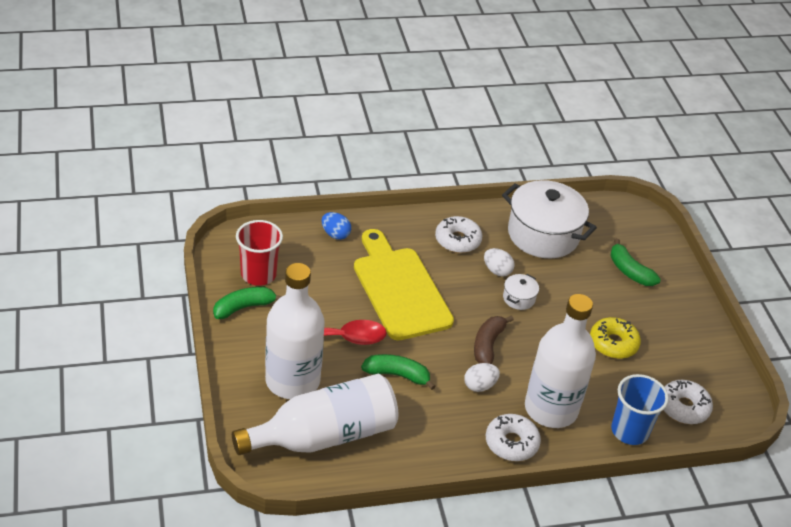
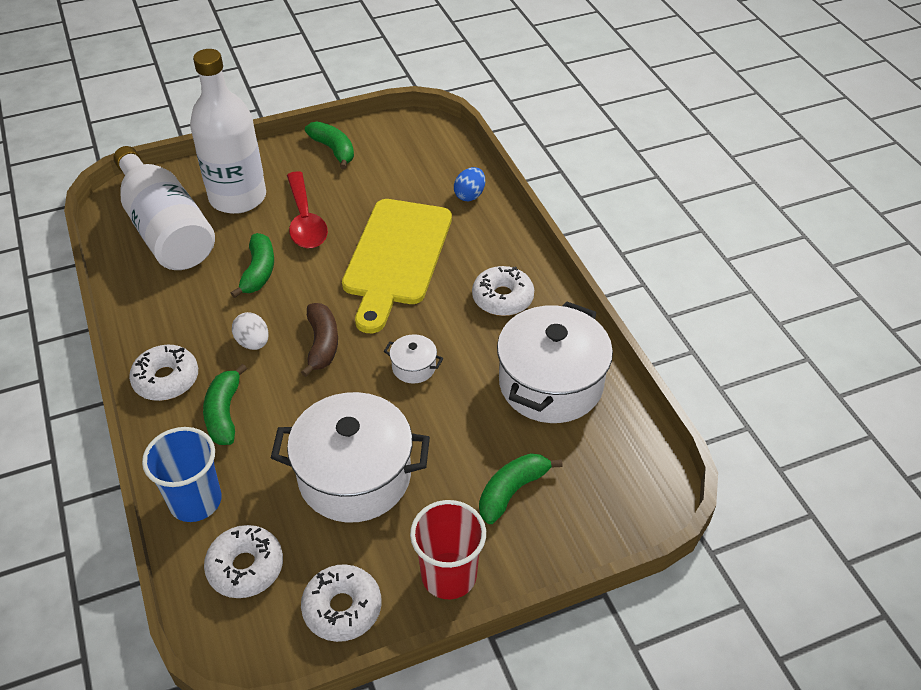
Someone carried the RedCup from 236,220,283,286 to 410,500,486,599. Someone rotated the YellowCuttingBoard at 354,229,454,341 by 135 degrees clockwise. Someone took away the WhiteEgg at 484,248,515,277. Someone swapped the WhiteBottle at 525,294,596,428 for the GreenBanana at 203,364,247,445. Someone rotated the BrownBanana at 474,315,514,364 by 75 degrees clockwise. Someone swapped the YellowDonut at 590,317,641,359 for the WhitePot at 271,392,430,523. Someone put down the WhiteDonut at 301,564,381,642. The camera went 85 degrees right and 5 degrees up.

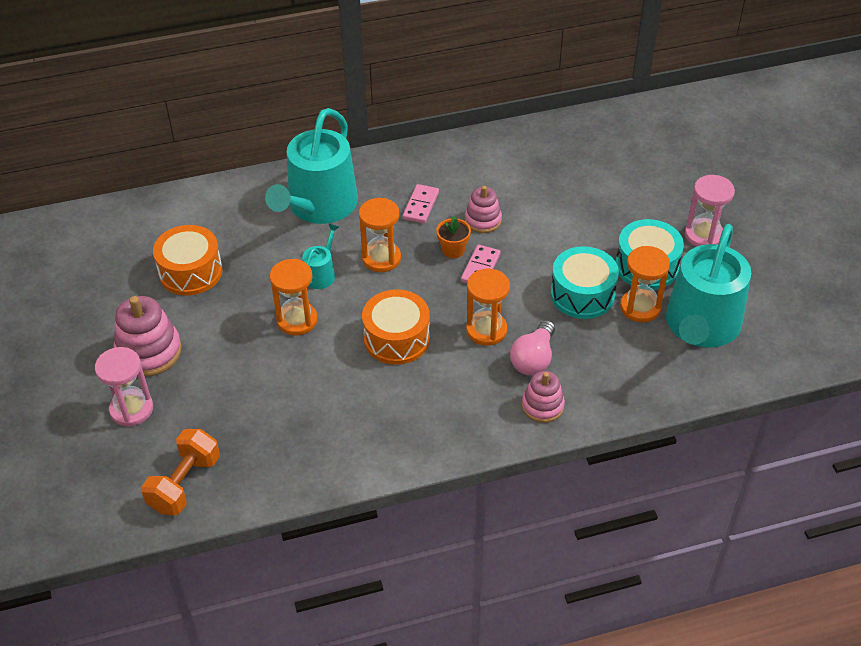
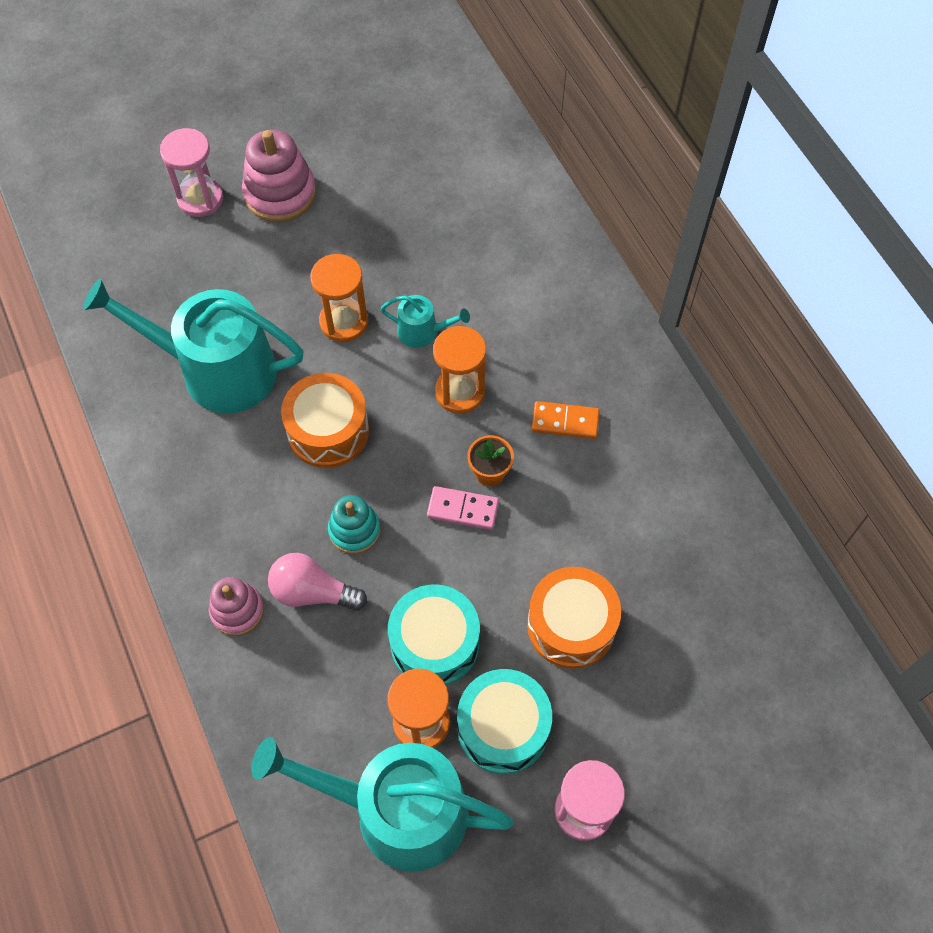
Someone carried the TurquoiseWateringCan from 265,108,358,224 to 83,279,304,414. Someone repainted the PinkDomino at 403,184,439,224, which became the OrangeDomino at 532,401,600,439. Someone took away the PinkStackingToy at 465,186,502,233. Someone carried the OrangeDrum from 153,225,223,296 to 527,567,621,669. Someone swapped the OrangeHourglass at 466,269,510,346 for the TurquoiseStackingToy at 328,495,381,554. Someone took away the OrangeDumbbell at 141,429,220,515. The camera went 80 degrees right and 15 degrees up.

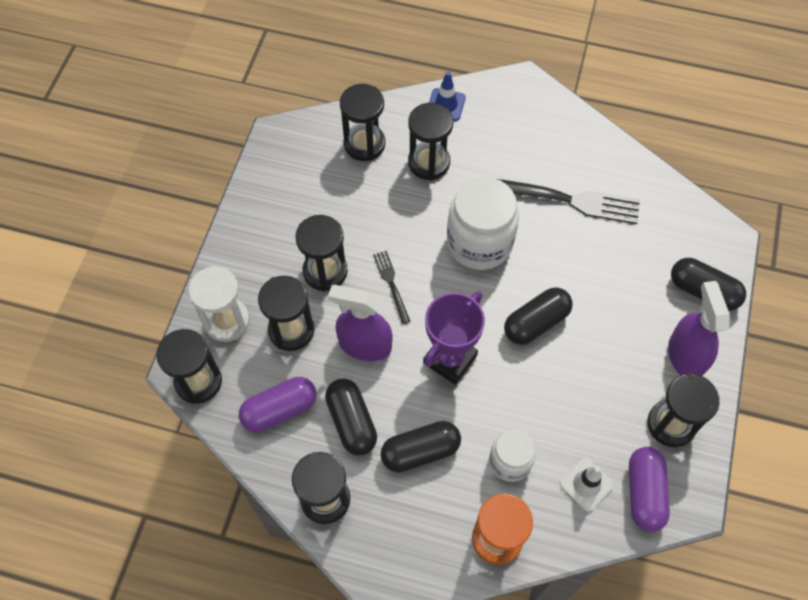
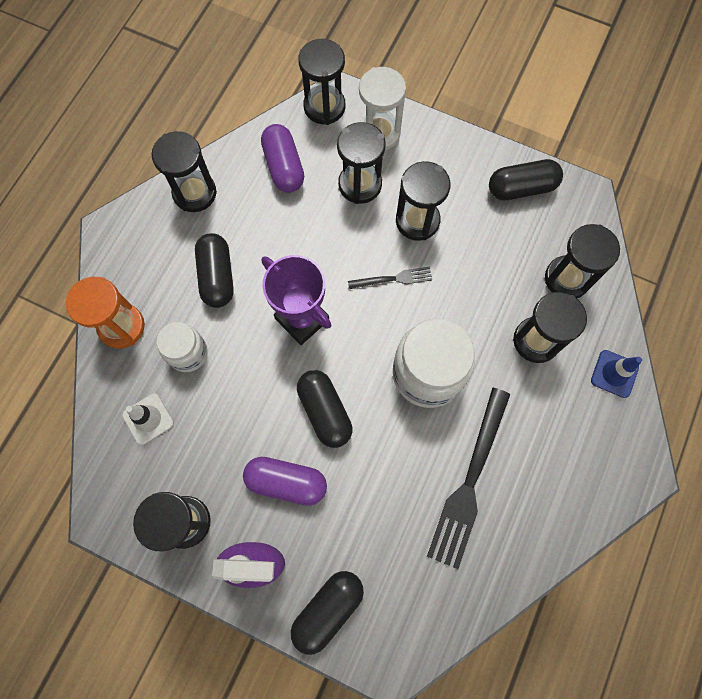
Someone took away the PurpleSprayBottle at 328,285,393,361. Someone carried the BlackCapsule from 325,379,377,455 to 489,159,563,200. Someone carried the PurpleCapsule from 629,447,670,532 to 243,457,327,506. The camera went 100 degrees right and 10 degrees up.

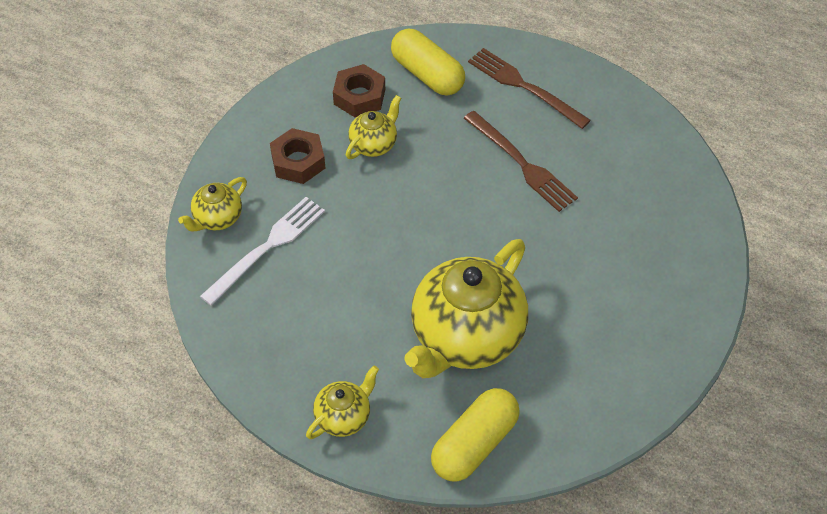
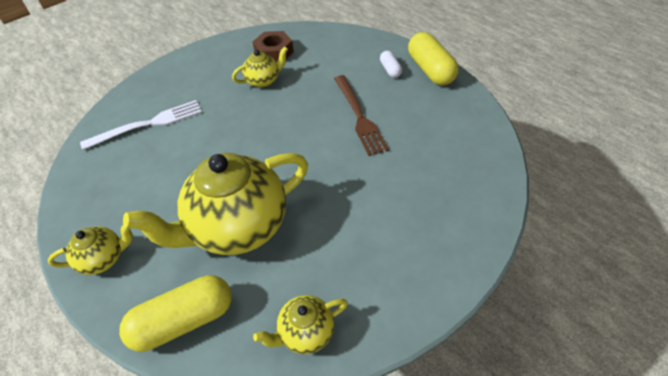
Someone carried the YellowCapsule from 391,28,465,96 to 408,32,459,86. Someone swapped the BrownFork at 468,48,591,129 for the WhiteCapsule at 380,51,402,78. Someone took away the BrownNut at 270,128,325,184. Someone carried the YellowTeapot from 178,177,247,231 to 253,295,348,354. The camera went 25 degrees right and 5 degrees down.

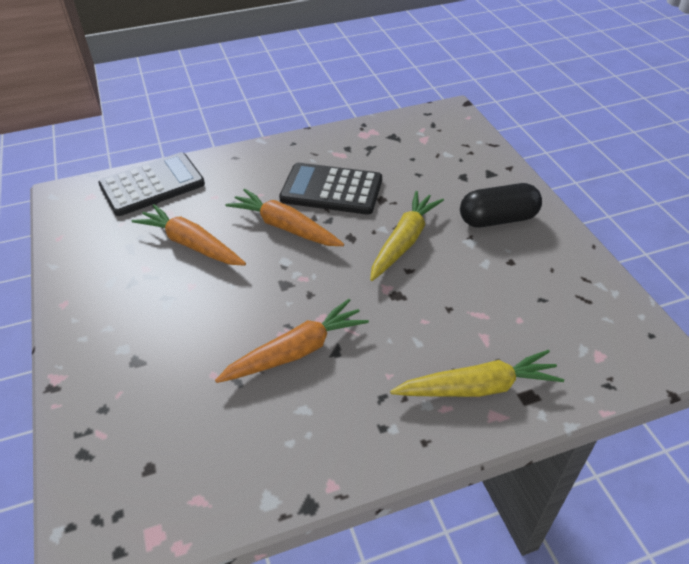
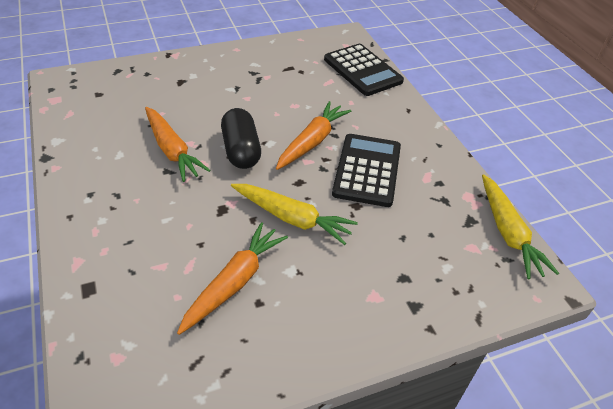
Someone carried the BlackCapsule from 460,183,542,227 to 221,108,261,169. Someone carried the OrangeCarrot from 132,204,246,266 to 177,222,288,335. Someone carried the YellowCarrot from 390,350,564,397 to 482,174,559,279. The camera went 85 degrees right and 0 degrees up.

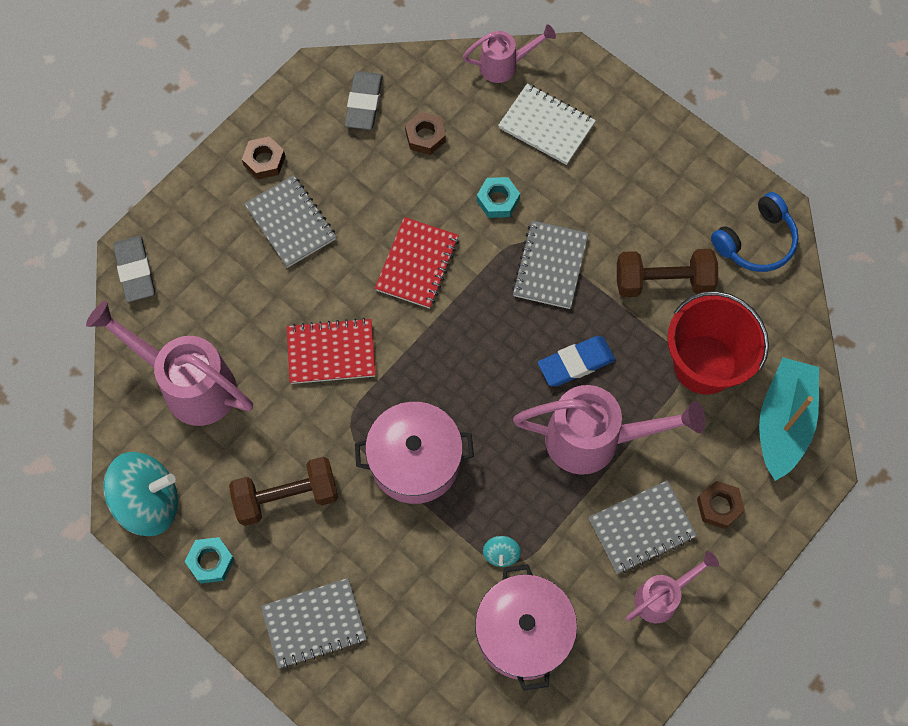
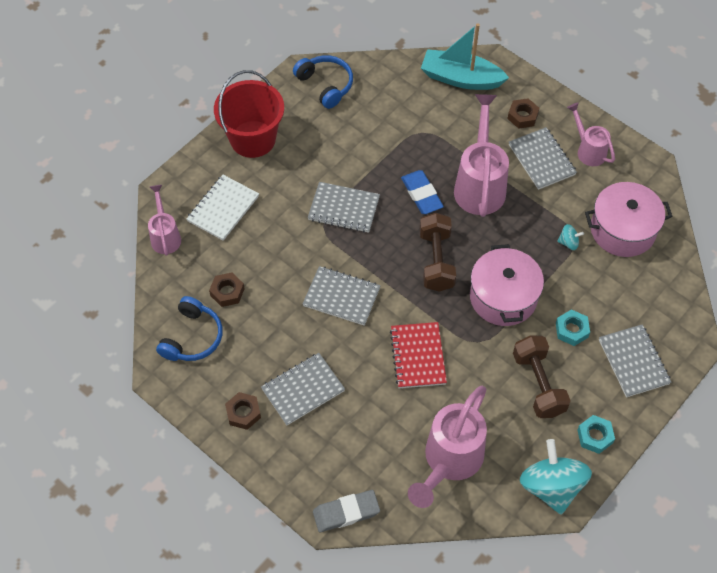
Someone swapped the GreyEraser at 345,71,383,130 for the BlueHeadphones at 156,296,223,361. Someone carried the TurquoiseNut from 477,177,520,218 to 556,309,590,346. Someone repainted the RedNotebook at 375,217,459,309, which became the GreyNotebook at 303,266,381,326. Someone carried the BrownDumbbell from 617,249,718,297 to 420,213,456,292. Someone carried the RedBucket from 667,291,769,395 to 214,70,284,158. The camera went 90 degrees left and 10 degrees down.

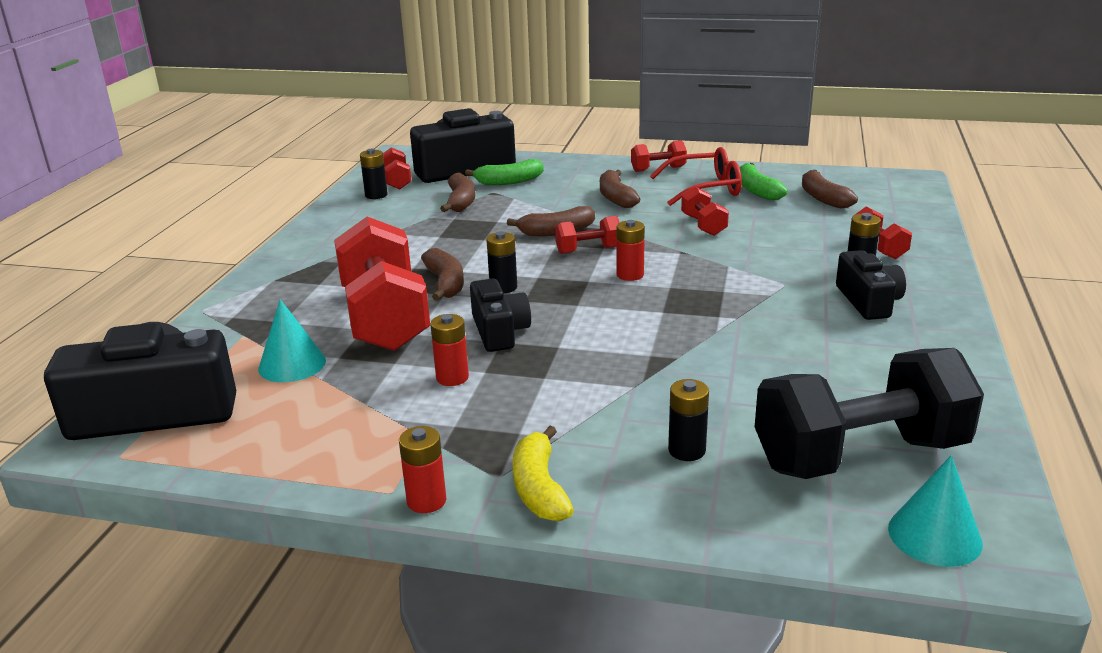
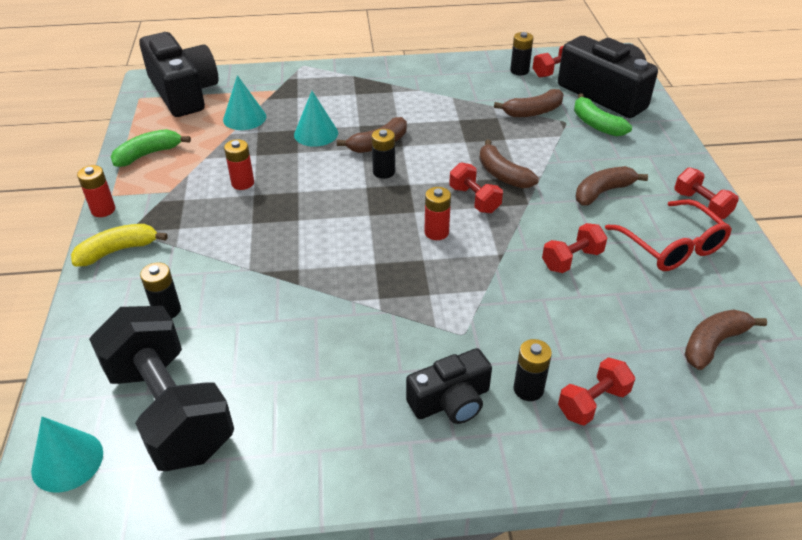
Someone carried the GreenBanana from 739,163,788,201 to 111,129,191,167. Someone swapped the RedDumbbell at 334,217,430,351 for the TurquoiseCone at 294,91,338,147. Someone took away the BlackCamera at 470,279,531,352. The camera went 70 degrees right and 15 degrees up.

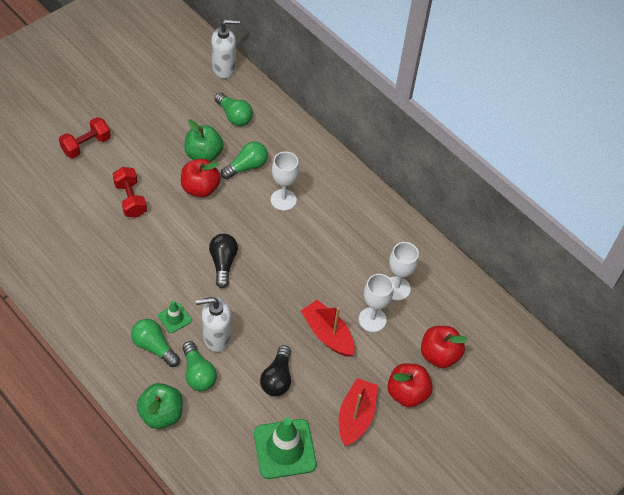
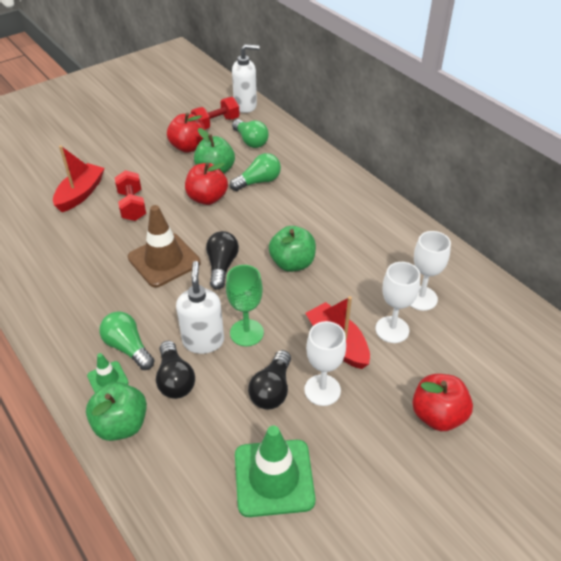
Someone carried the RedDumbbell from 59,117,111,158 to 191,97,240,129. Someone carried the WhiteGoblet from 271,152,299,211 to 304,321,346,406. Someone rotated the WhiteSoapDispenser at 196,297,231,352 by 90 degrees clockwise. Someone carried the GreenTrafficCone from 158,301,192,333 to 87,353,129,393. Someone carried the RedApple from 421,326,468,368 to 167,113,206,153. Someone repainted the GreenLightBulb at 182,341,217,391, which became the BlackLightBulb at 156,341,195,399. Someone carried the RedBoat from 339,378,378,446 to 53,145,104,212. Someone put down the BrownTrafficCone at 128,205,201,287. Someone put down the GreenApple at 269,226,316,272. Someone put down the GreenGoblet at 226,265,264,346. The camera went 10 degrees right and 10 degrees down.

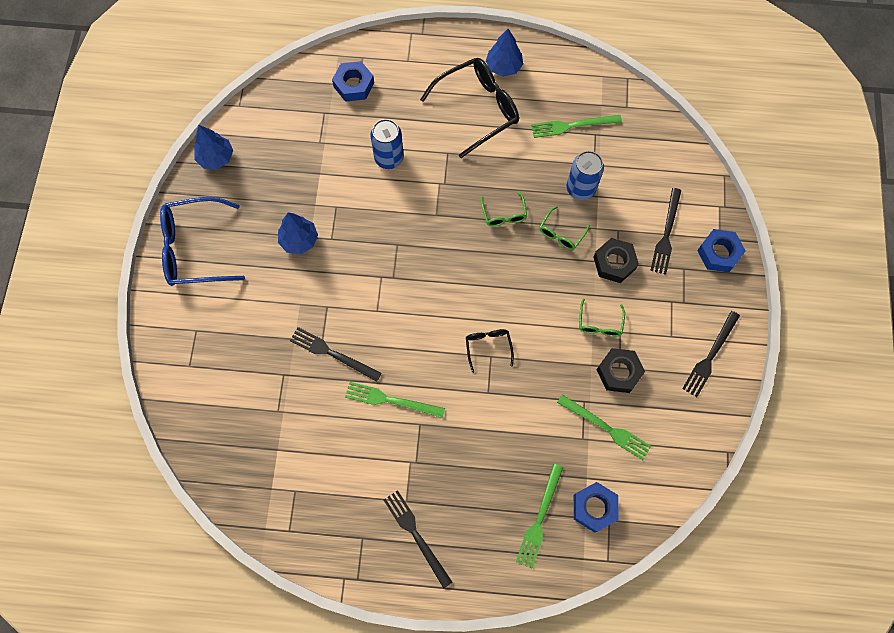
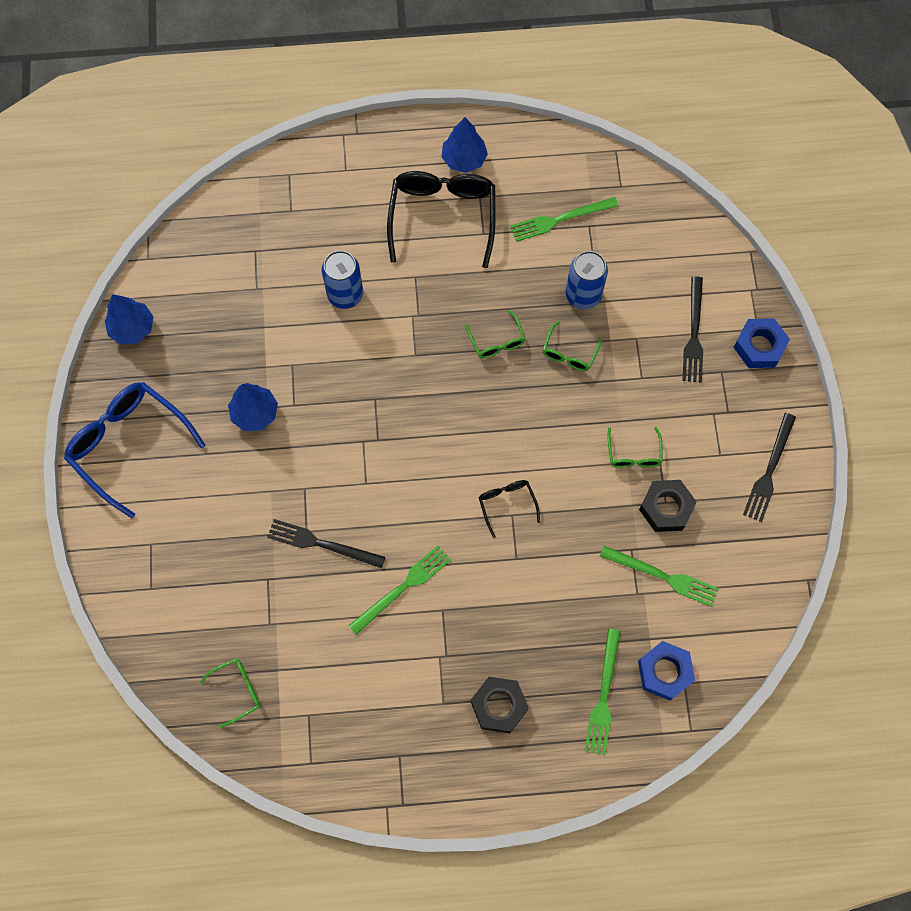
Someone rotated the BlackGlasses at 420,58,519,158 by 45 degrees counterclockwise. Someone took away the BlueNut at 332,61,374,102. Someone rotated the BlueGlasses at 160,197,245,286 by 60 degrees clockwise. Someone carried the BlackNut from 594,238,639,283 to 471,677,529,733. Someone rotated the GreenFork at 345,382,445,418 by 135 degrees clockwise. Someone took away the BlackFork at 384,490,452,588. Someone put down the GreenGlasses at 200,658,261,728. The camera went 10 degrees left and 0 degrees up.

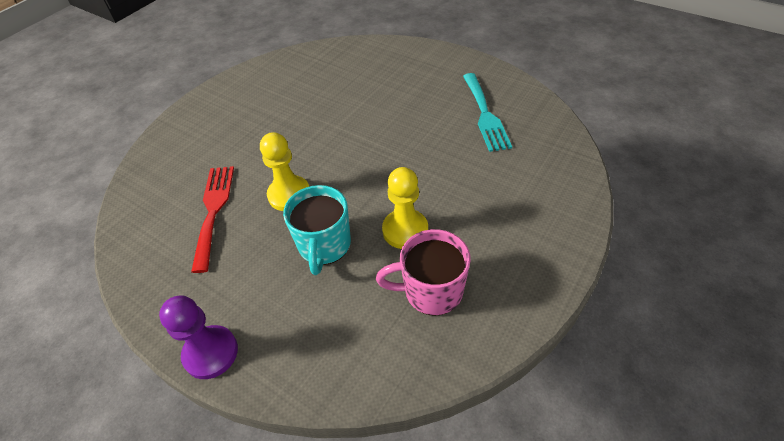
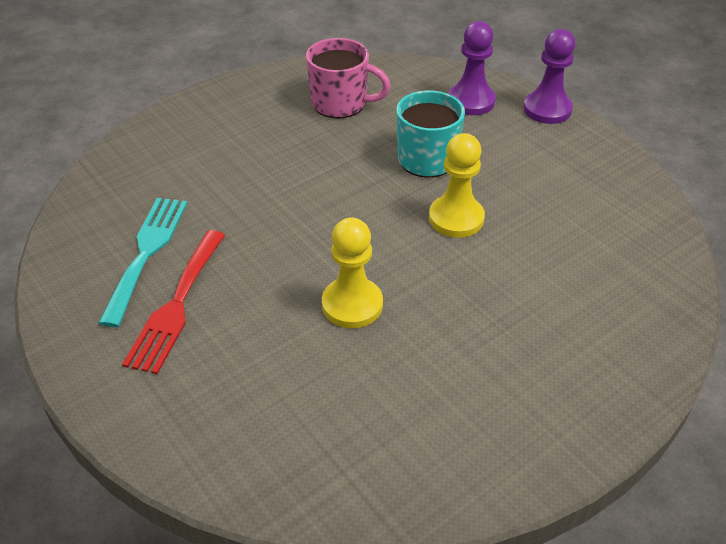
Someone carried the RedFork from 191,166,234,273 to 122,230,225,374. Someone carried the YellowPawn from 382,167,428,249 to 322,217,383,328. Someone put down the PurplePawn at 448,21,496,115. The camera went 165 degrees left and 5 degrees down.

